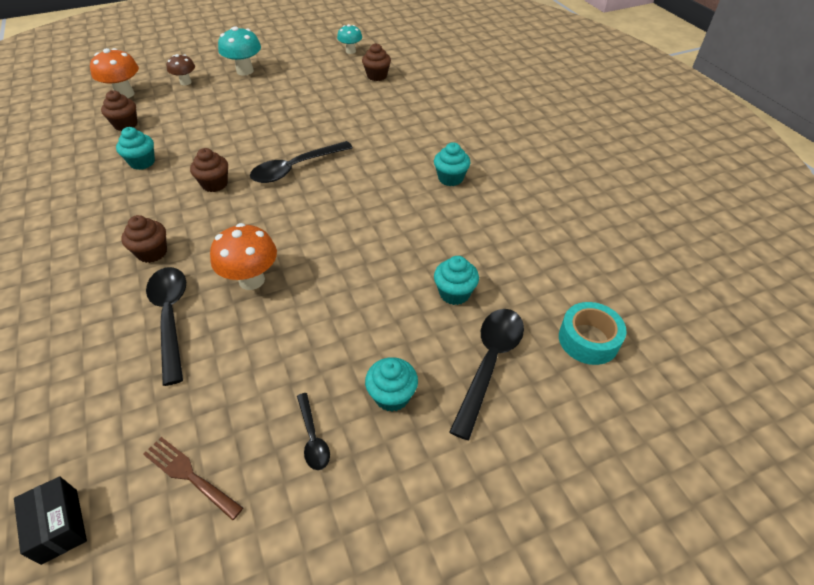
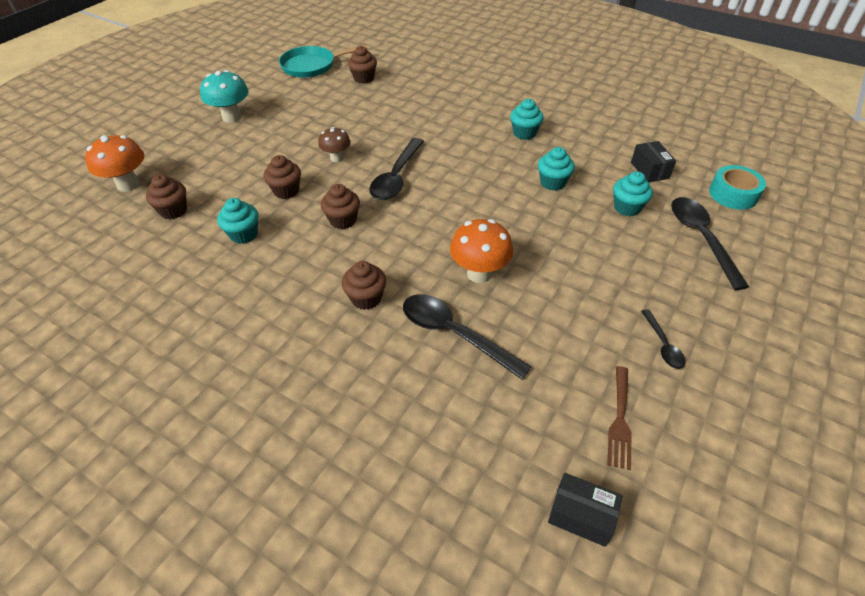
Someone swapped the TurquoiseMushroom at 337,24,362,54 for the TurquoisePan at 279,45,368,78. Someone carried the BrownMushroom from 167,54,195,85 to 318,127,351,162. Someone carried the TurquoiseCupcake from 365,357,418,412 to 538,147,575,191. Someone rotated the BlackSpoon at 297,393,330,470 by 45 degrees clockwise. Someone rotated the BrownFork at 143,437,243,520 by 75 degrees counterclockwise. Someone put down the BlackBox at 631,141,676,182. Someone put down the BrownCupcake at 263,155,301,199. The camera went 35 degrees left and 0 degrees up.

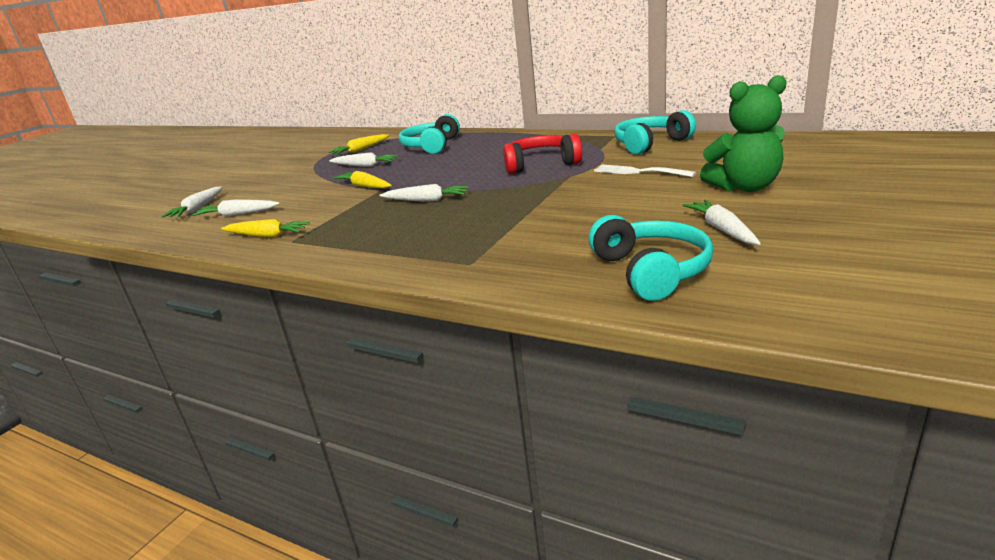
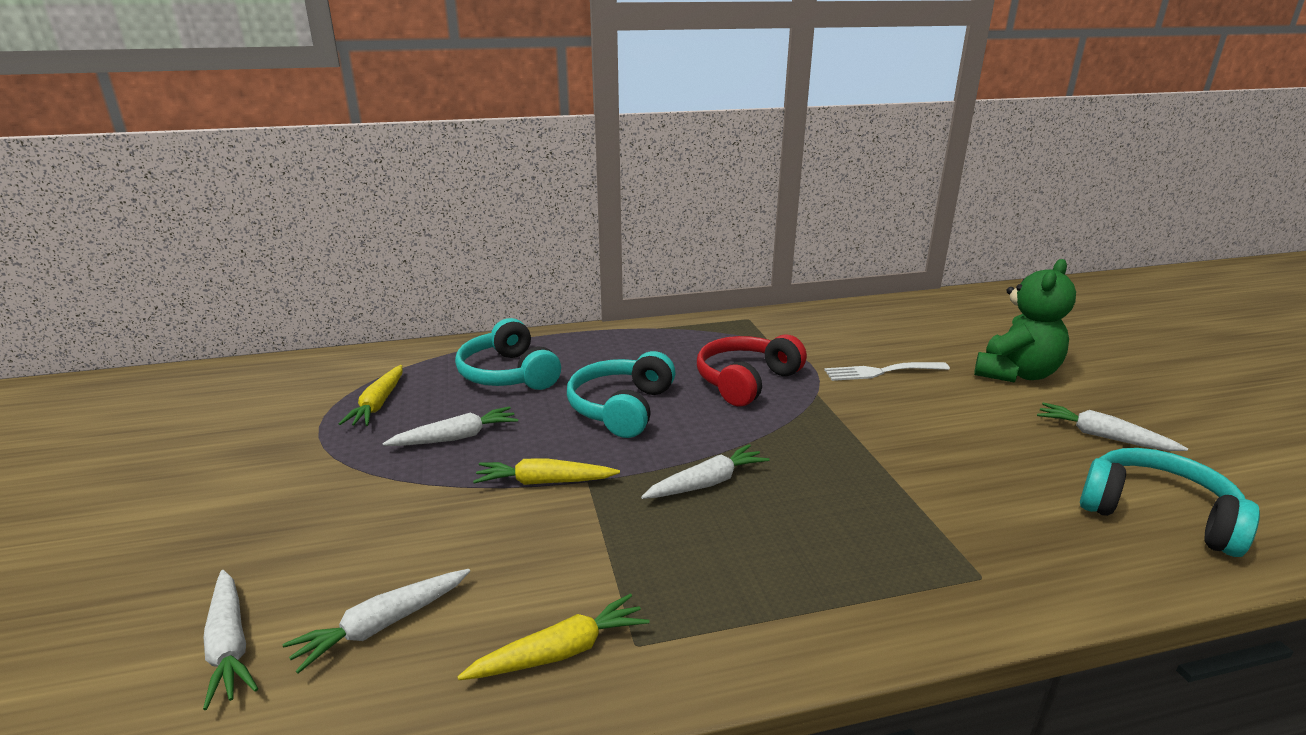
Someone carried the TurquoiseHeadphones from 614,110,696,155 to 567,351,675,438. The camera went 45 degrees left and 0 degrees up.

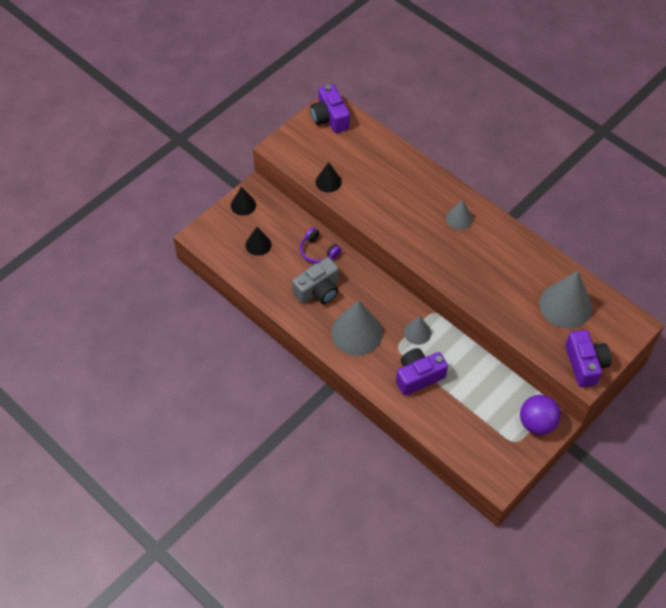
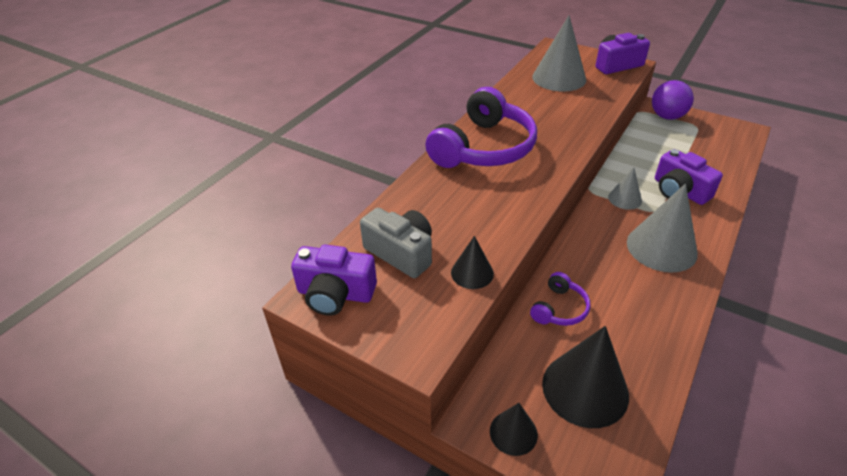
Someone rotated the PurpleCamera at 310,84,350,133 by 45 degrees clockwise. Someone swapped the GreyCone at 446,199,473,230 for the PurpleHeadphones at 425,87,537,168. Someone scaled the BlackCone at 245,227,271,256 by 1.88. Someone carried the GreyCamera from 292,257,339,304 to 360,208,432,278. The camera went 100 degrees left and 15 degrees down.

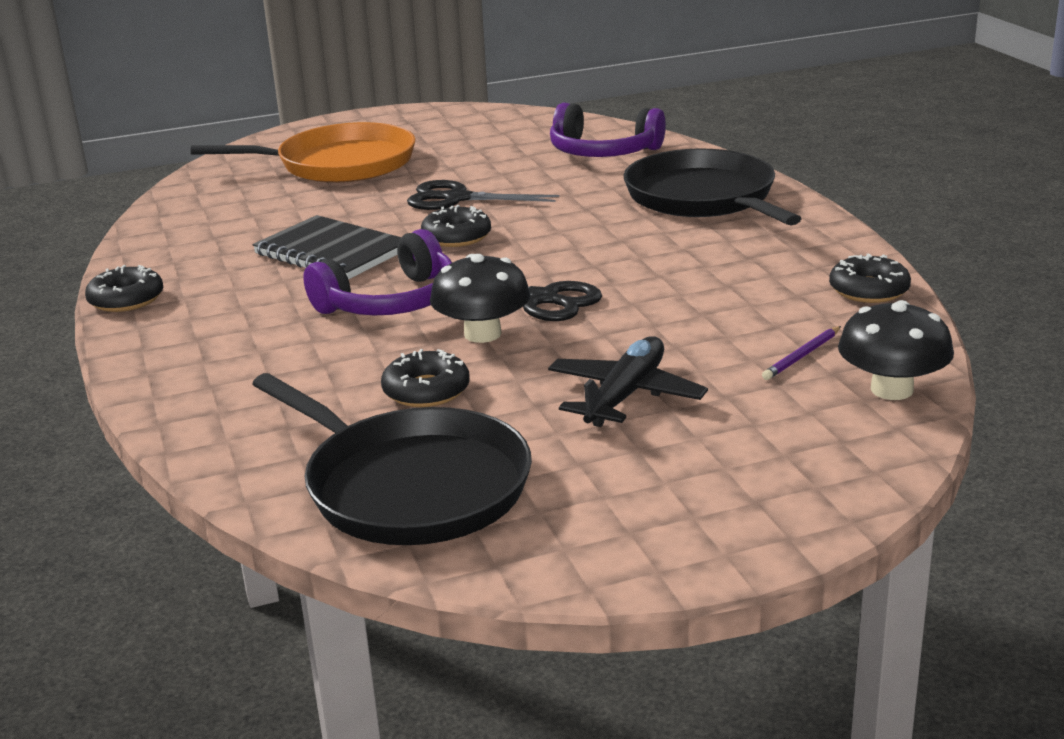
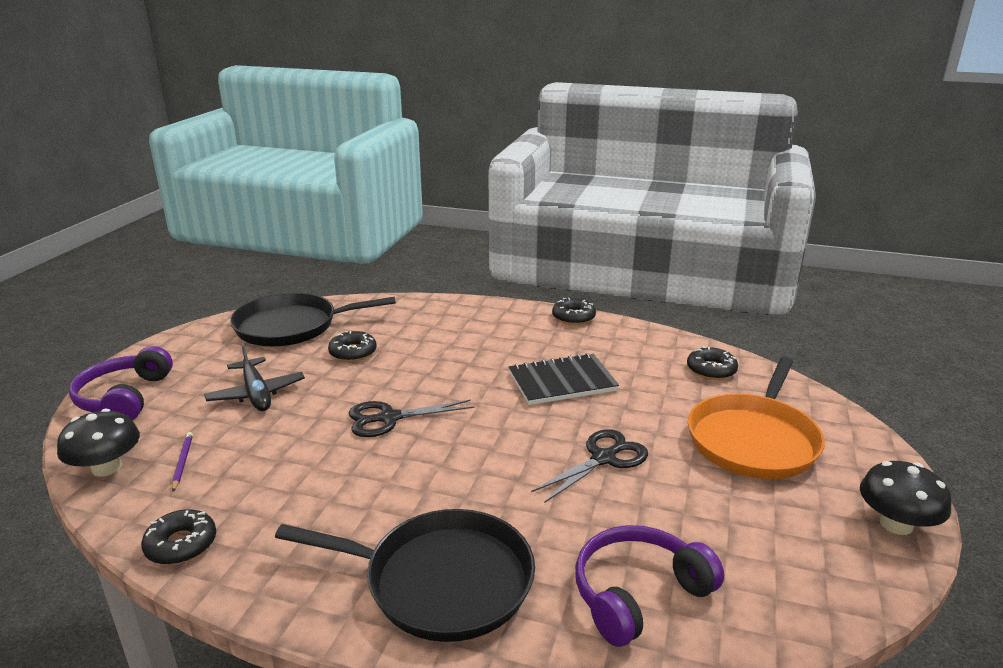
Someone carried the BlackDonut from 421,205,491,247 to 687,346,738,380. Someone carried the PurpleHeadphones from 303,229,452,316 to 69,346,173,420. Someone carried the BlackMushroom from 430,254,531,343 to 860,461,951,535. The camera went 125 degrees right and 0 degrees up.

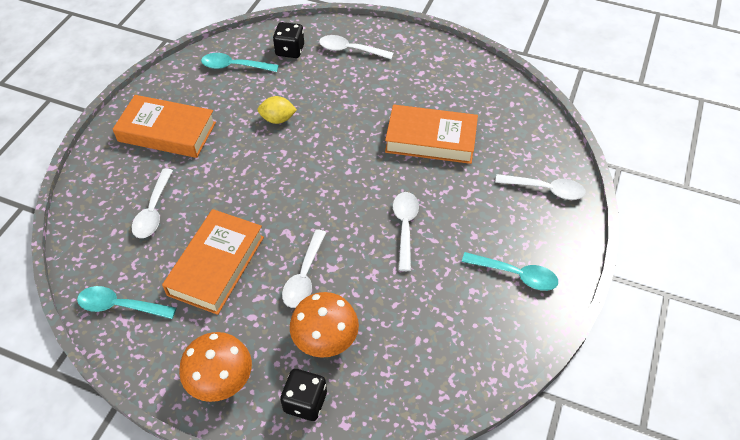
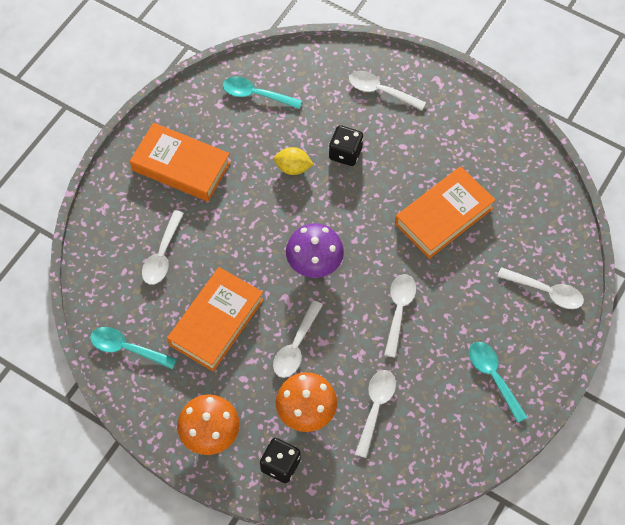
Someone carried the BlackDice from 273,22,304,58 to 329,125,363,166. Someone rotated the OrangeBook at 385,105,478,164 by 60 degrees counterclockwise. Someone rotated the TurquoiseSpoon at 462,252,558,291 by 150 degrees counterclockwise. Someone put down the PurpleMushroom at 286,223,344,278. Someone put down the WhiteSpoon at 355,370,396,458. The camera went 10 degrees right and 10 degrees up.

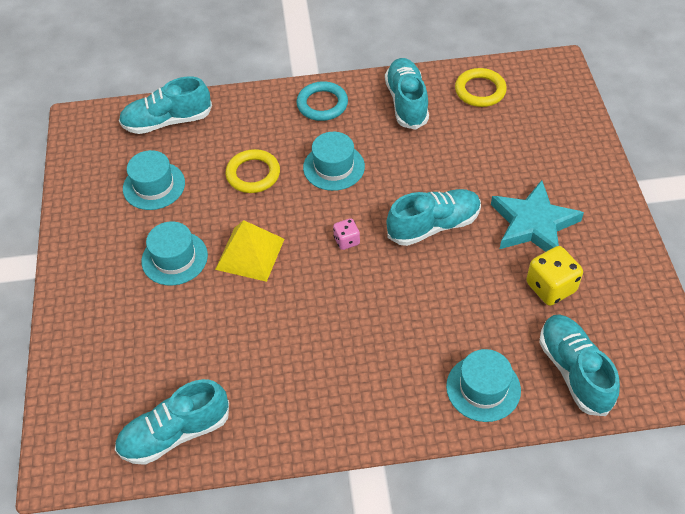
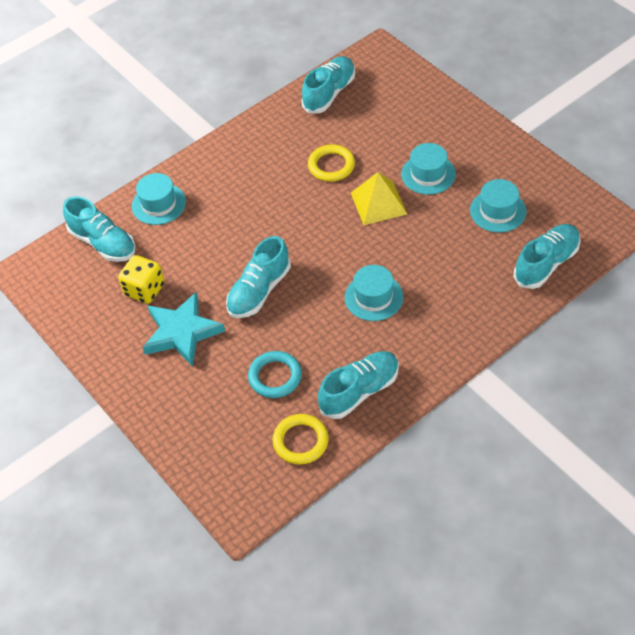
Someone rotated the TurquoiseShoe at 385,58,429,130 by 90 degrees counterclockwise. Someone carried the TurquoiseRing from 296,81,348,121 to 248,351,302,398. Someone carried the YellowRing from 225,149,280,193 to 308,144,355,182. Someone took away the PinkDice at 333,218,360,250. The camera went 150 degrees right and 0 degrees up.

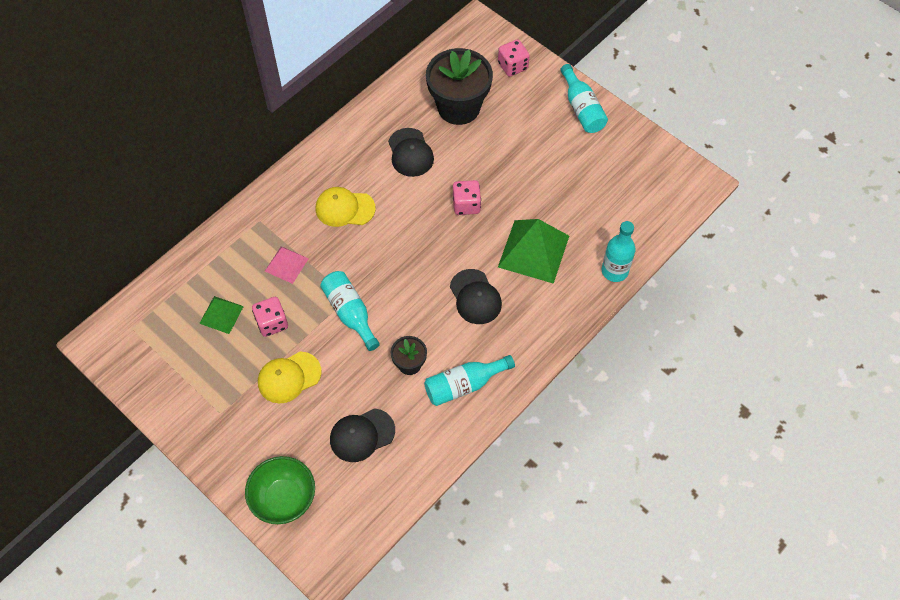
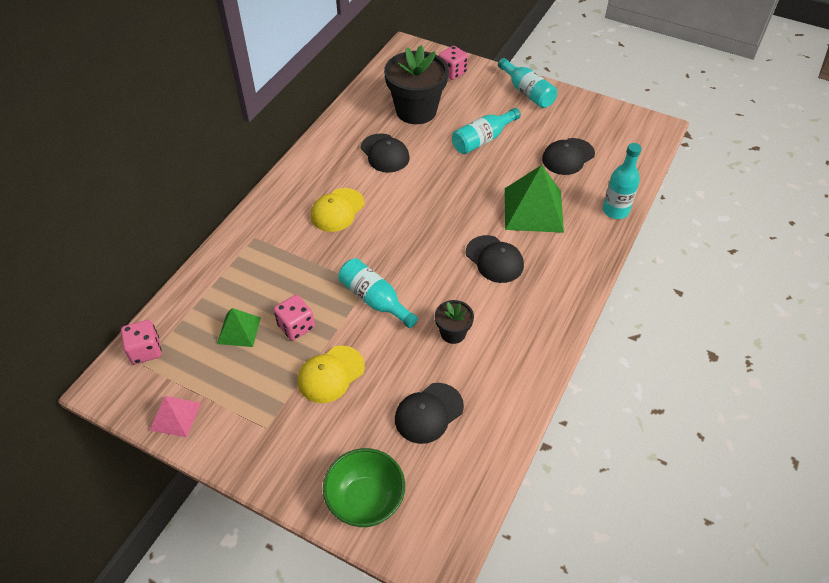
Someone carried the PinkDice from 453,180,481,215 to 121,320,162,364. Someone rotated the YellowCap at 316,187,375,227 by 45 degrees counterclockwise. Someone carried the PinkPyramid from 265,246,309,284 to 149,396,201,437. Someone carried the TurquoiseBottle from 424,355,515,406 to 452,108,521,154. Someone put down the BlackCap at 542,138,595,175. The camera went 15 degrees left and 10 degrees down.

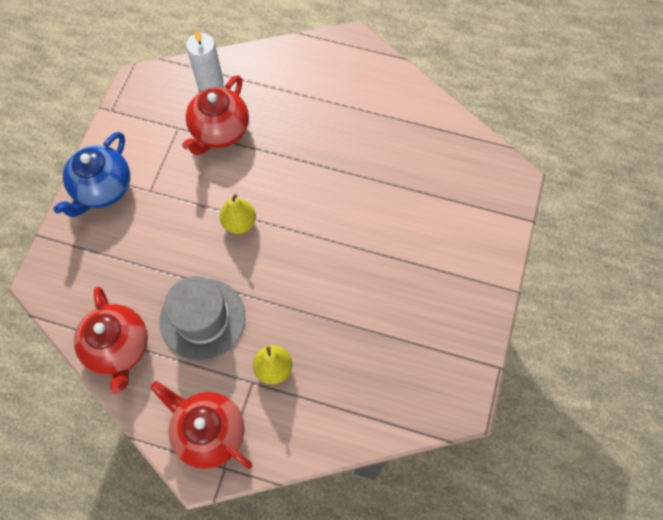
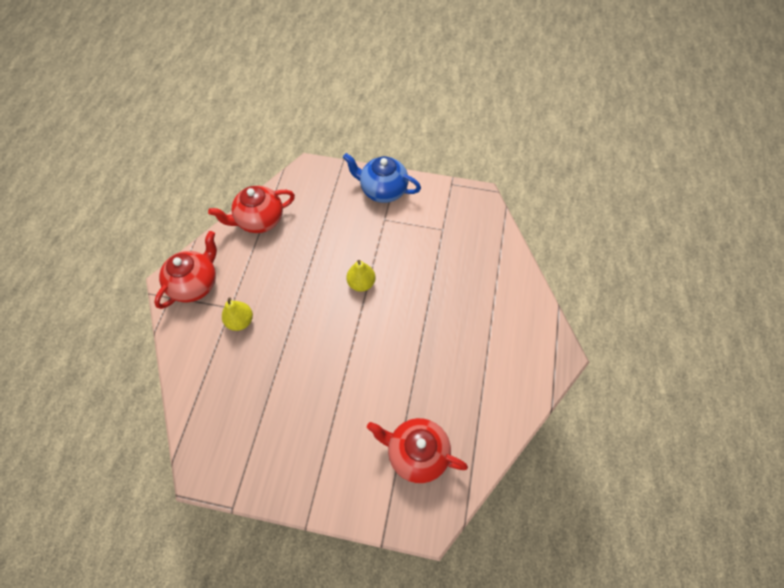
Someone took away the WhiteCandle at 186,29,224,91. Someone carried the RedTeapot from 182,75,249,155 to 367,418,468,483. Someone took away the GreyHat at 160,276,245,361. The camera went 85 degrees right and 5 degrees down.

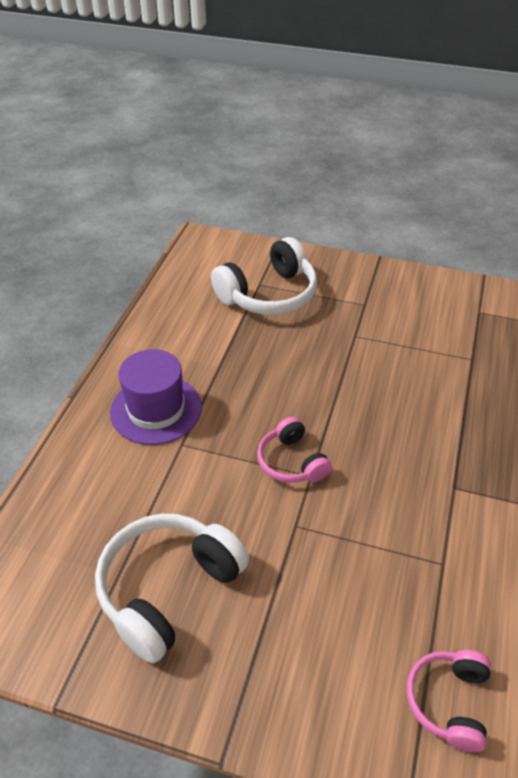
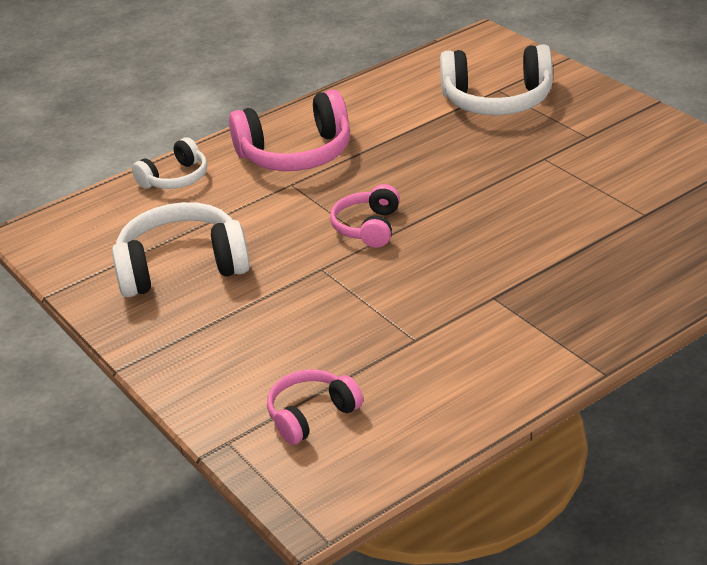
Someone swapped the PurpleHat at 110,349,202,445 for the PinkHeadphones at 229,90,350,171. Someone put down the WhiteHeadphones at 132,137,207,189. The camera went 40 degrees right and 10 degrees down.

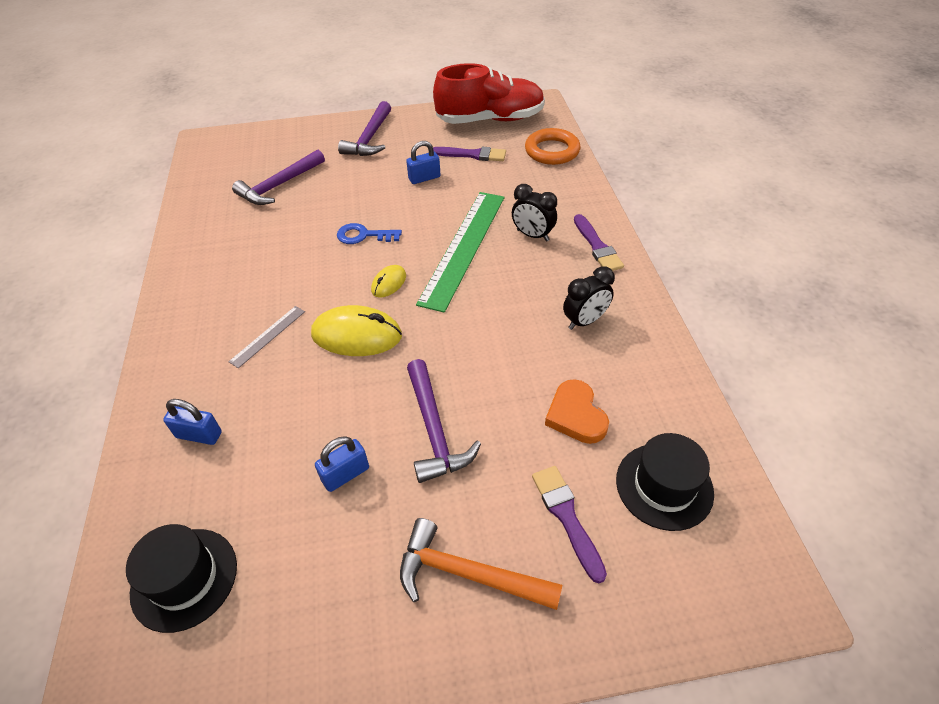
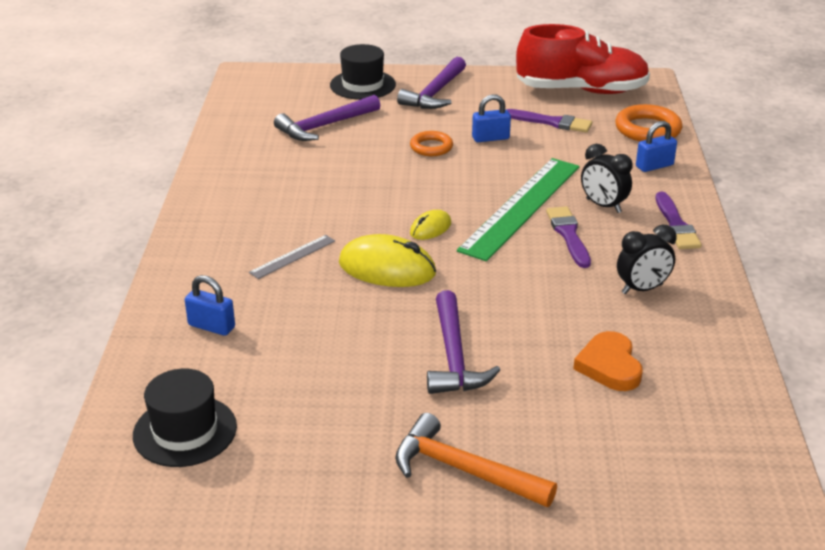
Someone took away the BlueKey at 337,223,402,244. Someone carried the BlackHat from 616,433,714,531 to 330,44,396,100. Someone carried the BluePadlock from 315,436,369,492 to 636,121,677,172. Someone carried the PurpleBrush from 532,466,607,583 to 546,206,591,268. Someone put down the OrangeRing at 410,131,453,156. The camera went 10 degrees right and 15 degrees down.

